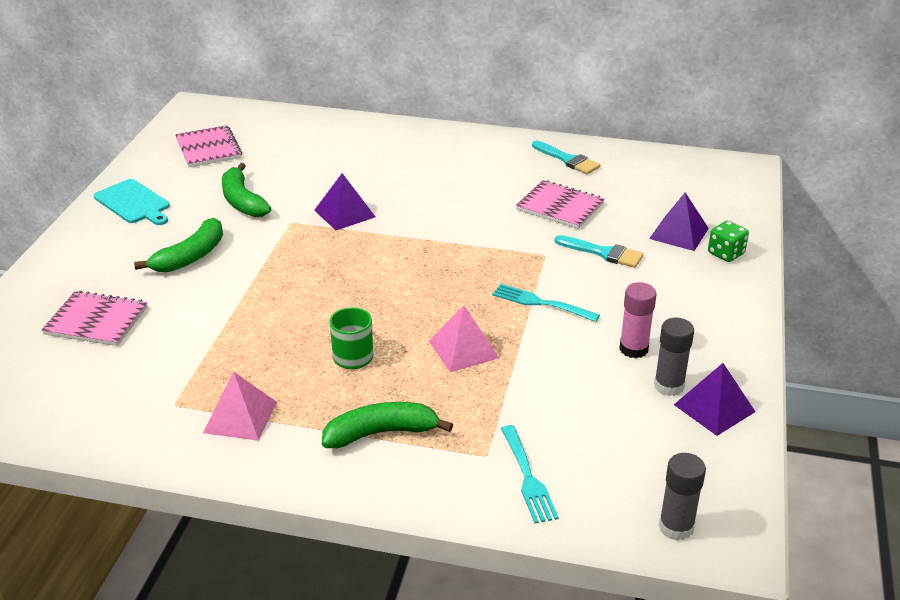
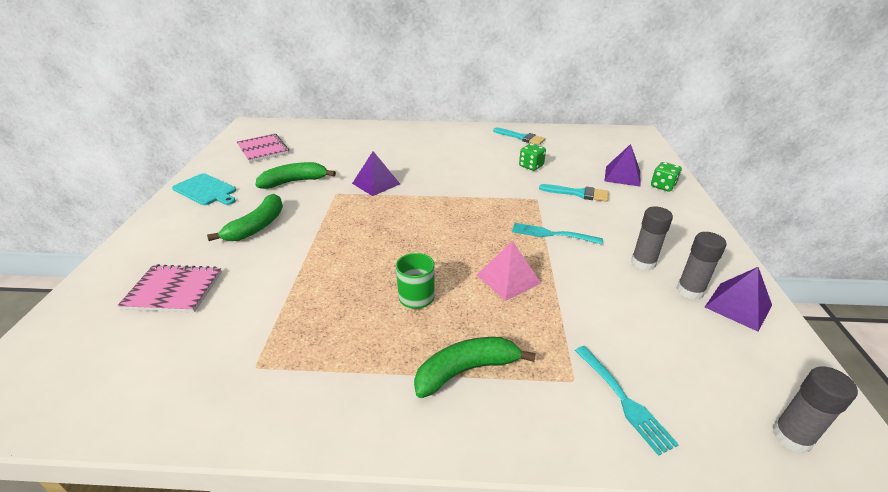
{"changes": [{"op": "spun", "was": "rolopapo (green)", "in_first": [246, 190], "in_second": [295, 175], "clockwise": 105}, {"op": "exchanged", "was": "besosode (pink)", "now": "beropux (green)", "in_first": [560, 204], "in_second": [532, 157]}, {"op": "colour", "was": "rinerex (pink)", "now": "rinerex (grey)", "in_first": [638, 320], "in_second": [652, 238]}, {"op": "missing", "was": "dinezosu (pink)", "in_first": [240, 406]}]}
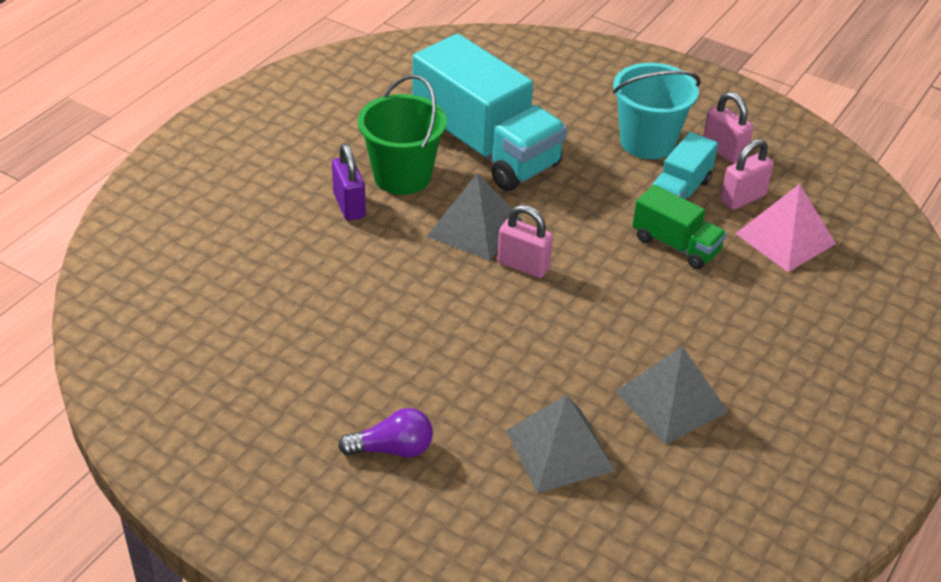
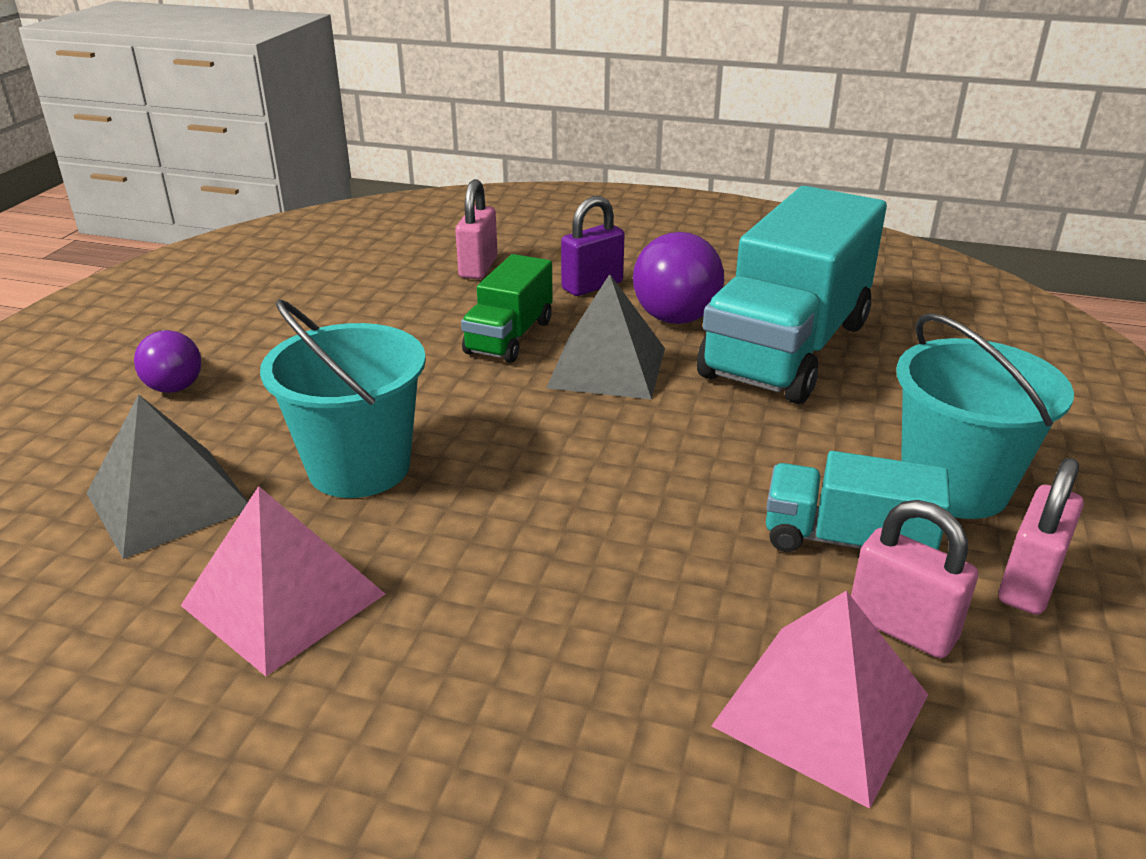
{"changes": [{"op": "colour", "was": "dinezosu (grey)", "now": "dinezosu (pink)", "in_first": [671, 395], "in_second": [282, 581]}, {"op": "appeared", "now": "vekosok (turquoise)", "in_second": [343, 398]}, {"op": "relocated", "was": "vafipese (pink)", "in_first": [525, 241], "in_second": [476, 229]}, {"op": "relocated", "was": "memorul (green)", "in_first": [679, 227], "in_second": [507, 308]}, {"op": "exchanged", "was": "vekosok (green)", "now": "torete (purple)", "in_first": [402, 135], "in_second": [678, 278]}]}
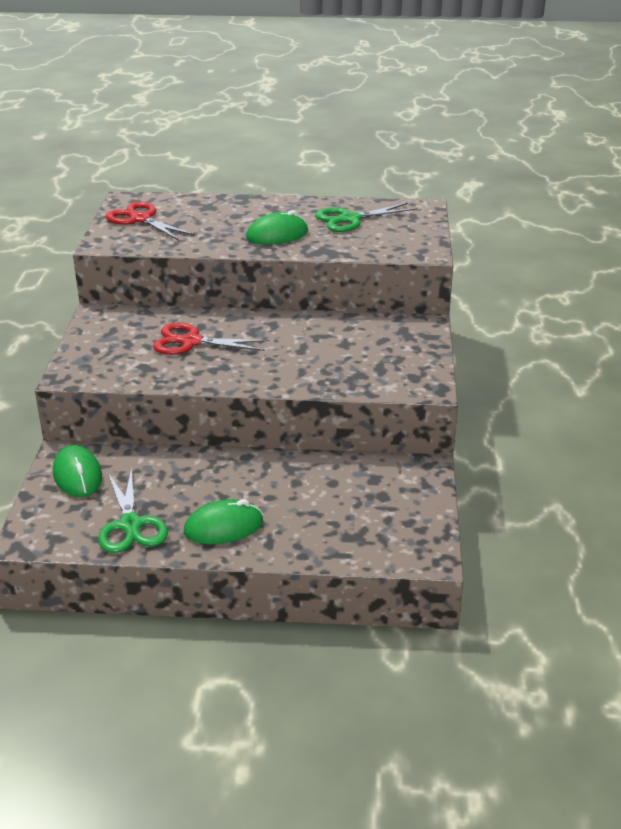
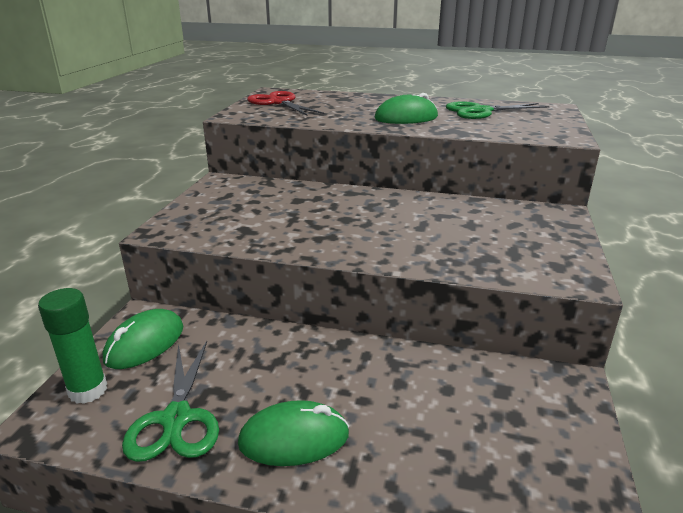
{"changes": [{"op": "appeared", "now": "rinerex (green)", "in_second": [72, 346]}, {"op": "spun", "was": "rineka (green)", "in_first": [77, 471], "in_second": [143, 339], "clockwise": 45}, {"op": "missing", "was": "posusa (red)", "in_first": [211, 339]}]}
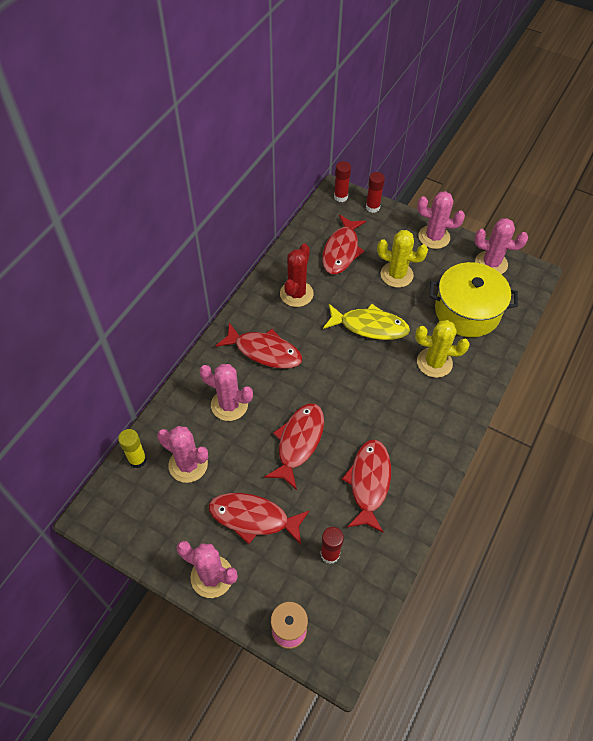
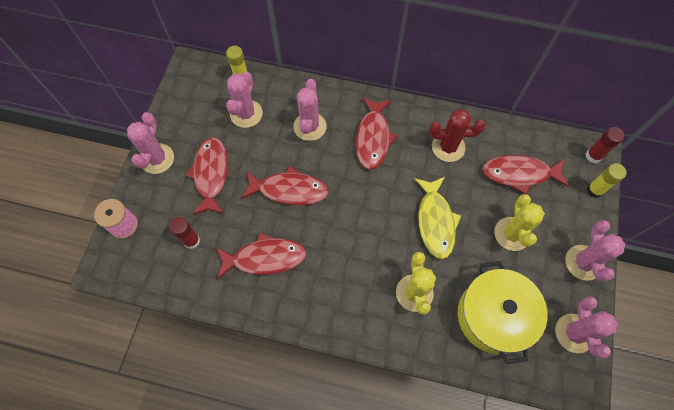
{"changes": [{"op": "colour", "was": "rinerex (red)", "now": "rinerex (yellow)", "in_first": [375, 192], "in_second": [607, 180]}]}
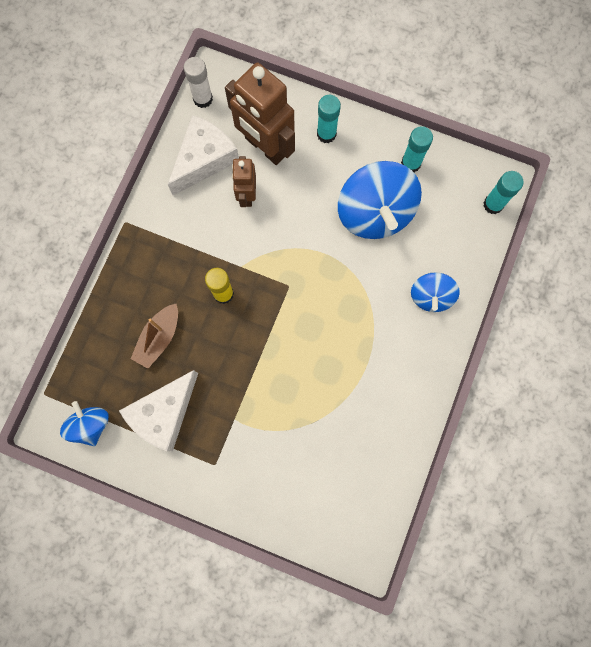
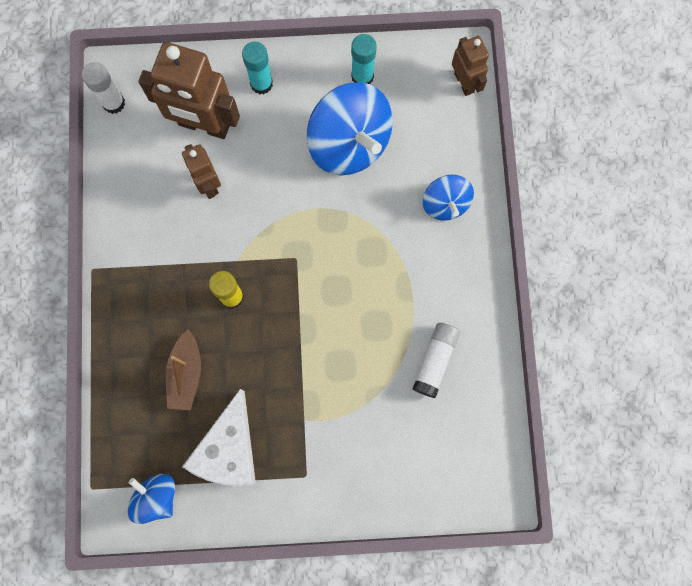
{"changes": [{"op": "appeared", "now": "rinerex (white)", "in_second": [436, 360]}, {"op": "exchanged", "was": "rinerex (turquoise)", "now": "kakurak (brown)", "in_first": [503, 192], "in_second": [470, 66]}, {"op": "missing", "was": "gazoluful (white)", "in_first": [203, 155]}]}
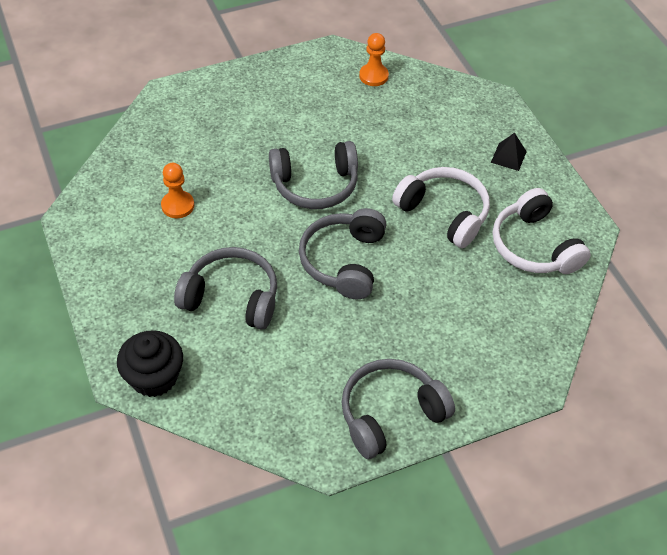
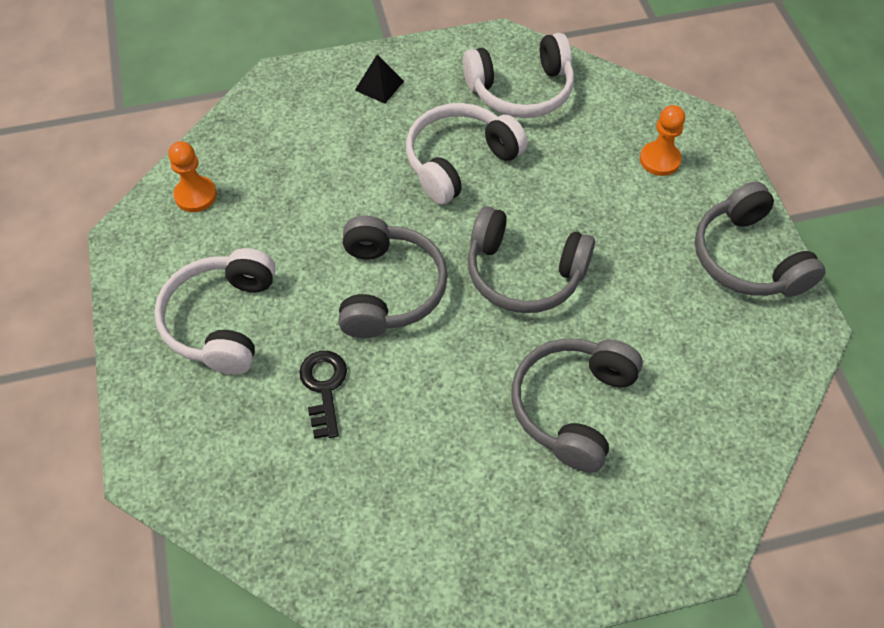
{"changes": [{"op": "appeared", "now": "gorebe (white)", "in_second": [215, 311]}, {"op": "appeared", "now": "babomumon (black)", "in_second": [323, 395]}, {"op": "relocated", "was": "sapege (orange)", "in_first": [177, 190], "in_second": [662, 140]}, {"op": "missing", "was": "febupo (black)", "in_first": [150, 363]}]}
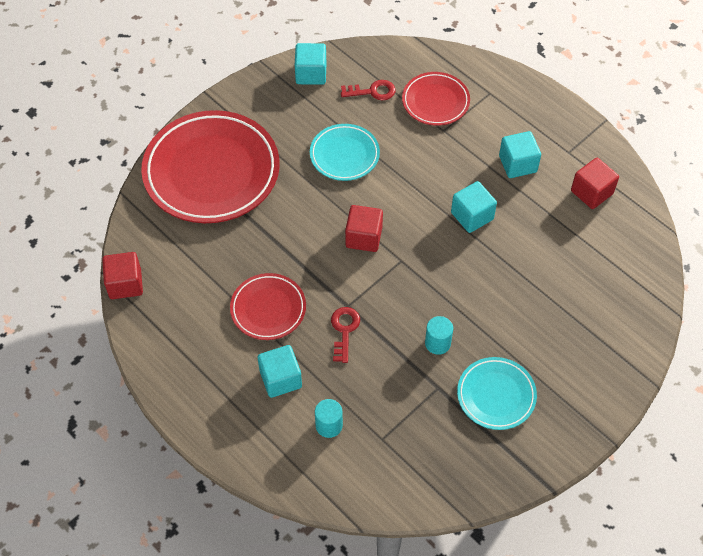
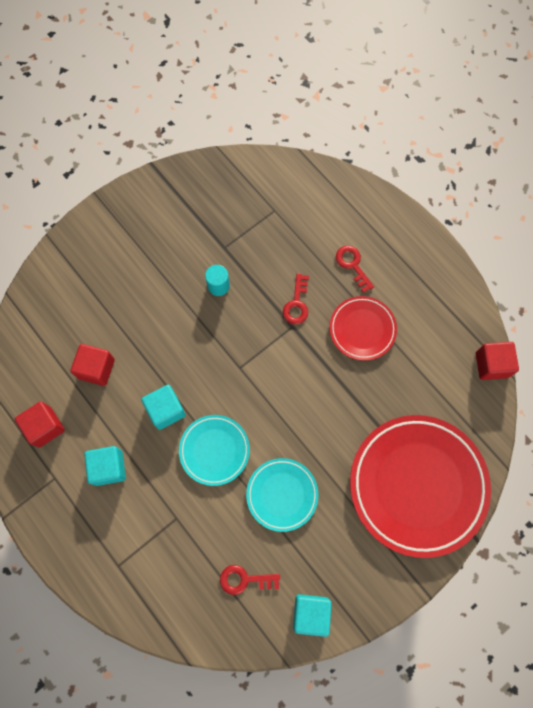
{"changes": [{"op": "relocated", "was": "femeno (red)", "in_first": [364, 228], "in_second": [92, 365]}, {"op": "relocated", "was": "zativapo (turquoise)", "in_first": [497, 393], "in_second": [214, 450]}, {"op": "exchanged", "was": "femeno (turquoise)", "now": "babomumon (red)", "in_first": [280, 371], "in_second": [355, 269]}, {"op": "missing", "was": "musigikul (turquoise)", "in_first": [329, 418]}, {"op": "missing", "was": "zativapo (red)", "in_first": [436, 99]}]}
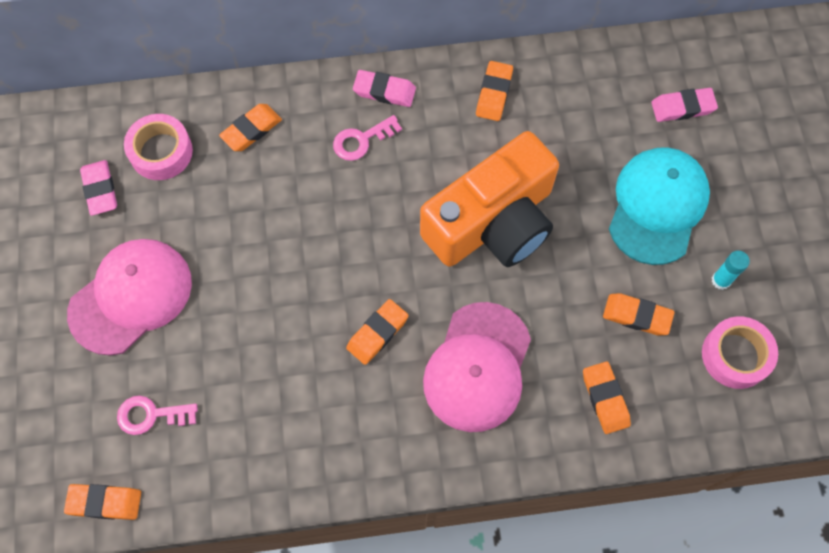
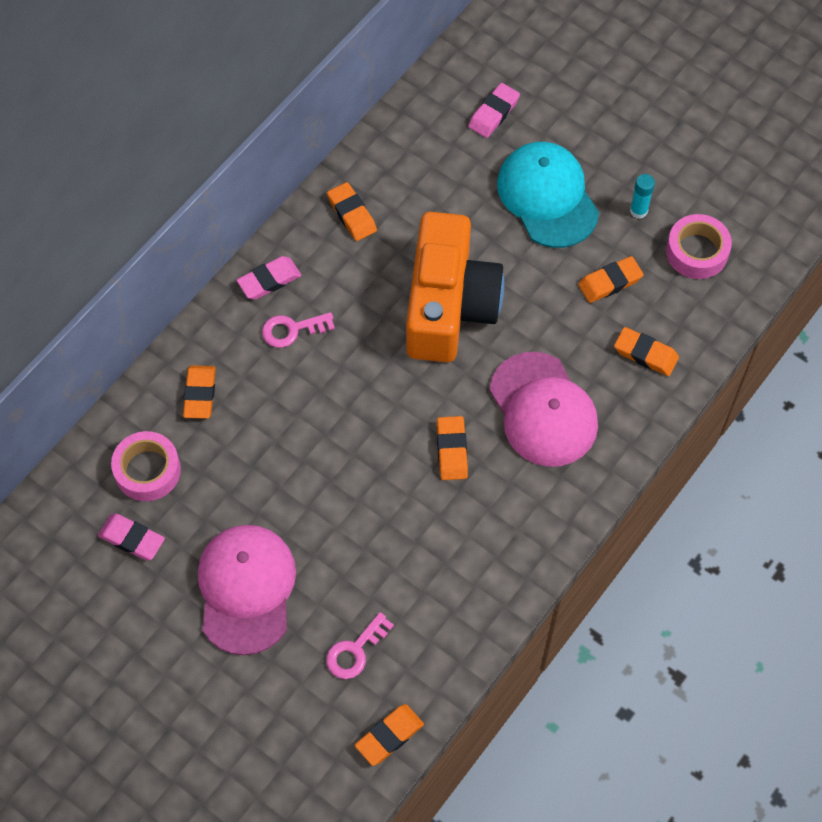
{"changes": [{"op": "spun", "was": "babomumon (pink)", "in_first": [367, 138], "in_second": [298, 330], "clockwise": 60}]}
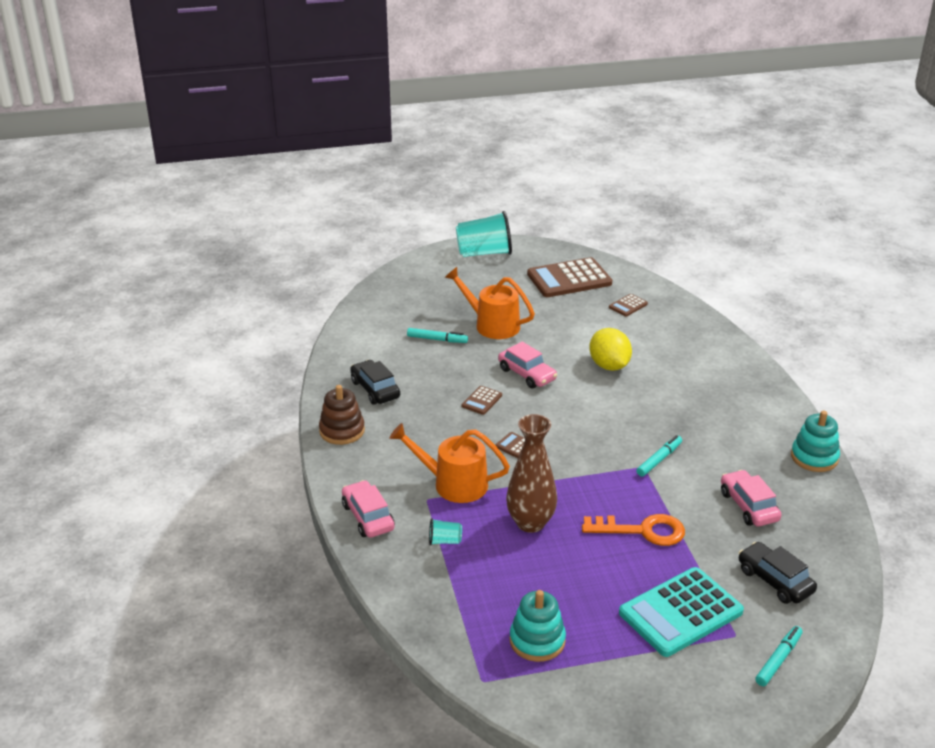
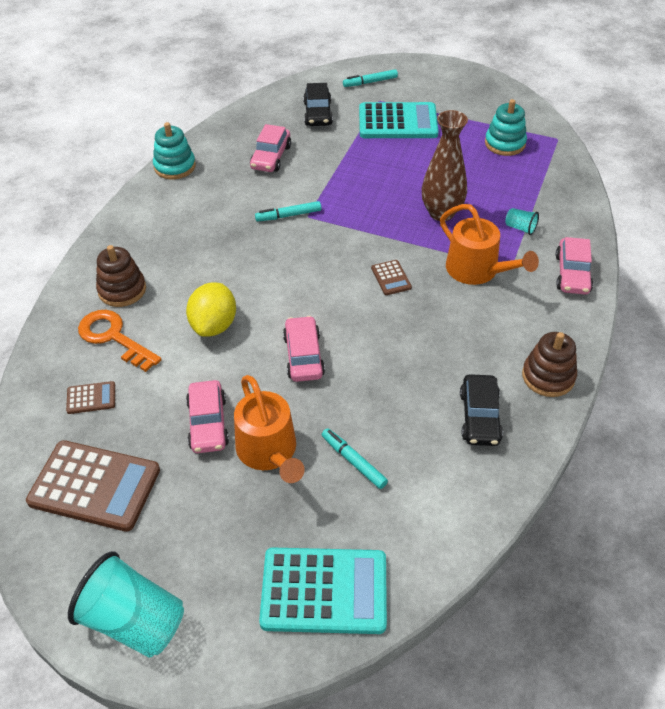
{"changes": [{"op": "relocated", "was": "babomumon (orange)", "in_first": [633, 530], "in_second": [120, 341]}, {"op": "appeared", "now": "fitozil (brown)", "in_second": [121, 276]}, {"op": "appeared", "now": "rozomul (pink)", "in_second": [207, 416]}, {"op": "appeared", "now": "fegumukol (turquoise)", "in_second": [323, 591]}, {"op": "missing", "was": "fegumukol (brown)", "in_first": [481, 400]}]}
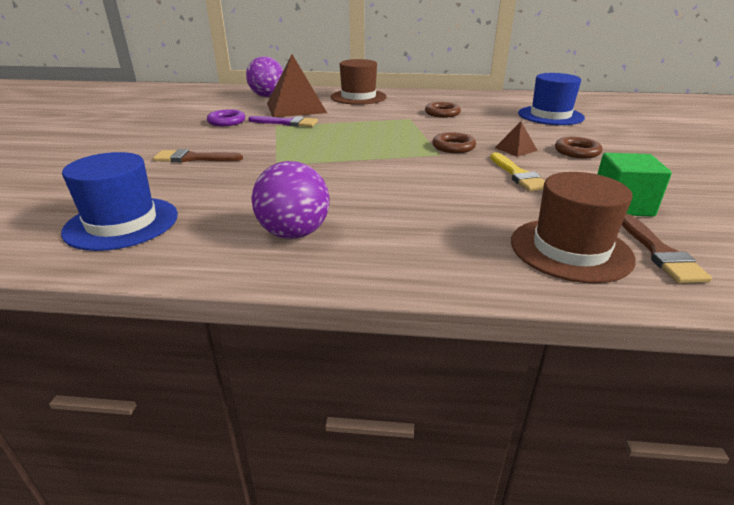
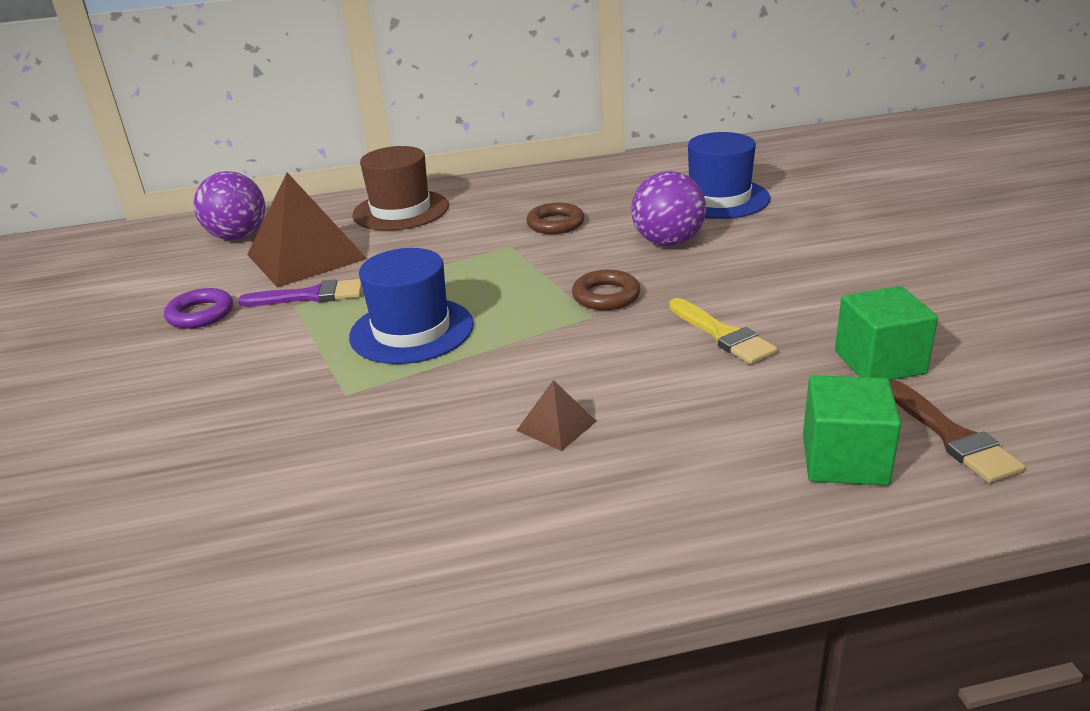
{"changes": [{"op": "relocated", "was": "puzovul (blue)", "in_first": [119, 201], "in_second": [411, 306]}, {"op": "relocated", "was": "dinezosu (brown)", "in_first": [516, 139], "in_second": [556, 415]}, {"op": "relocated", "was": "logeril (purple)", "in_first": [290, 200], "in_second": [668, 208]}, {"op": "exchanged", "was": "puzovul (brown)", "now": "femeno (green)", "in_first": [573, 227], "in_second": [852, 430]}, {"op": "missing", "was": "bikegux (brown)", "in_first": [198, 155]}, {"op": "missing", "was": "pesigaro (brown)", "in_first": [578, 147]}]}
